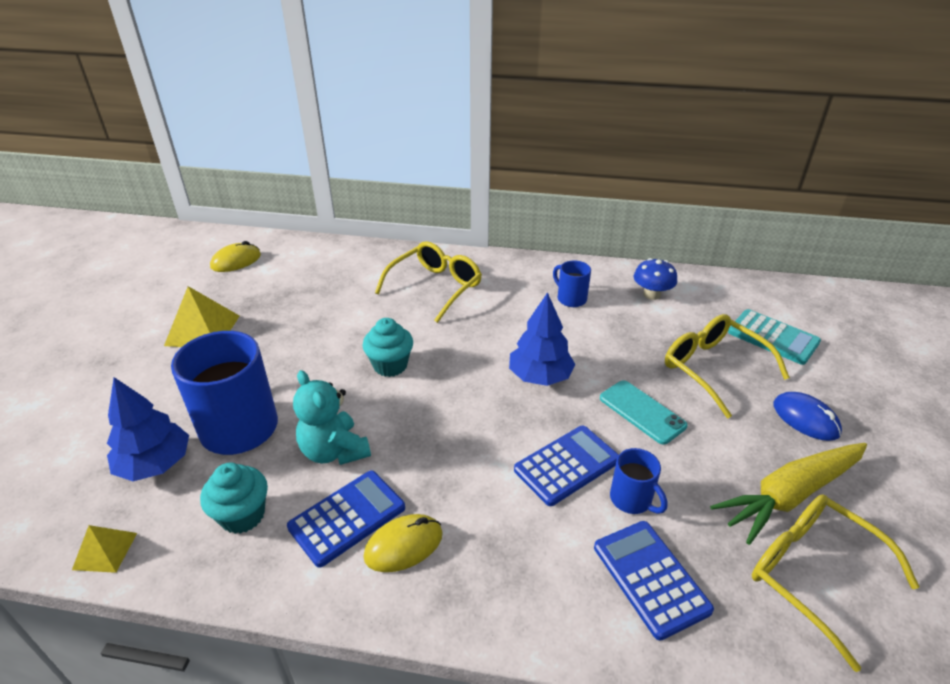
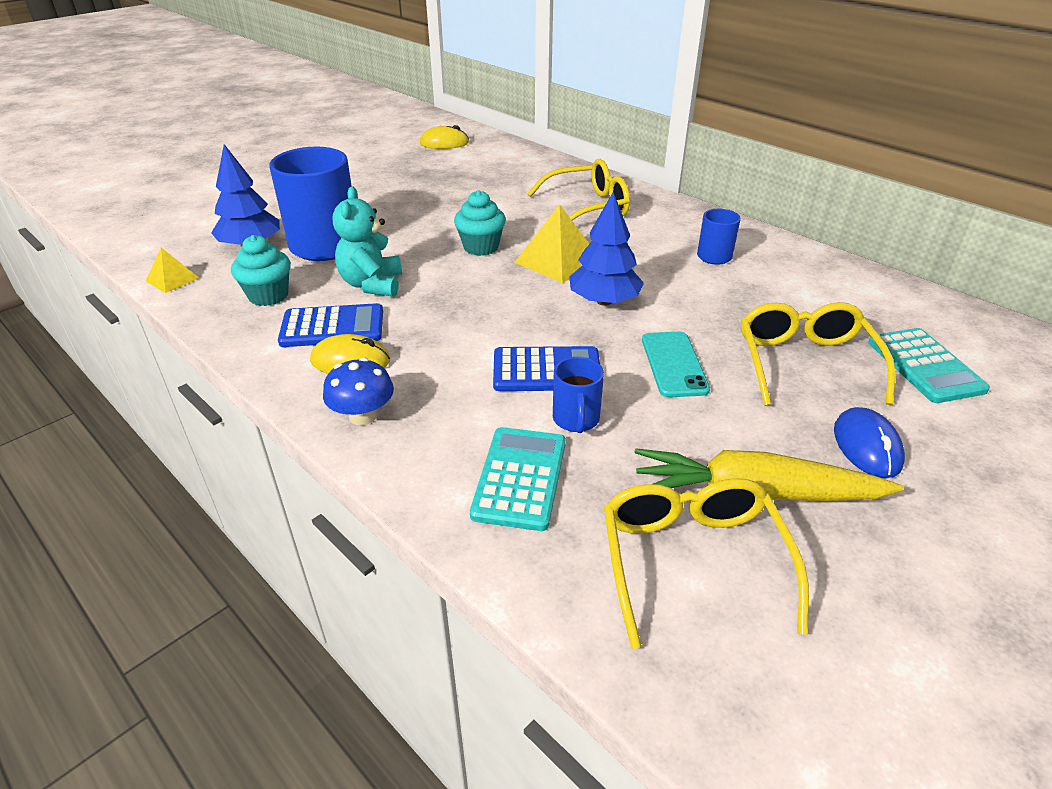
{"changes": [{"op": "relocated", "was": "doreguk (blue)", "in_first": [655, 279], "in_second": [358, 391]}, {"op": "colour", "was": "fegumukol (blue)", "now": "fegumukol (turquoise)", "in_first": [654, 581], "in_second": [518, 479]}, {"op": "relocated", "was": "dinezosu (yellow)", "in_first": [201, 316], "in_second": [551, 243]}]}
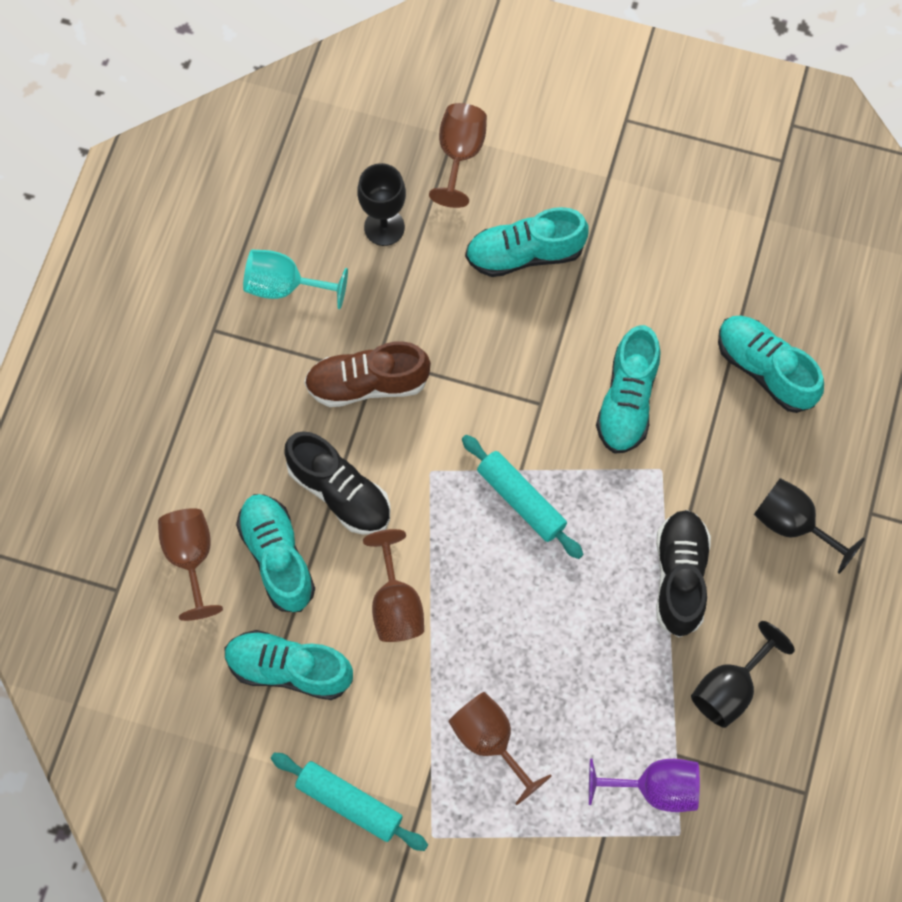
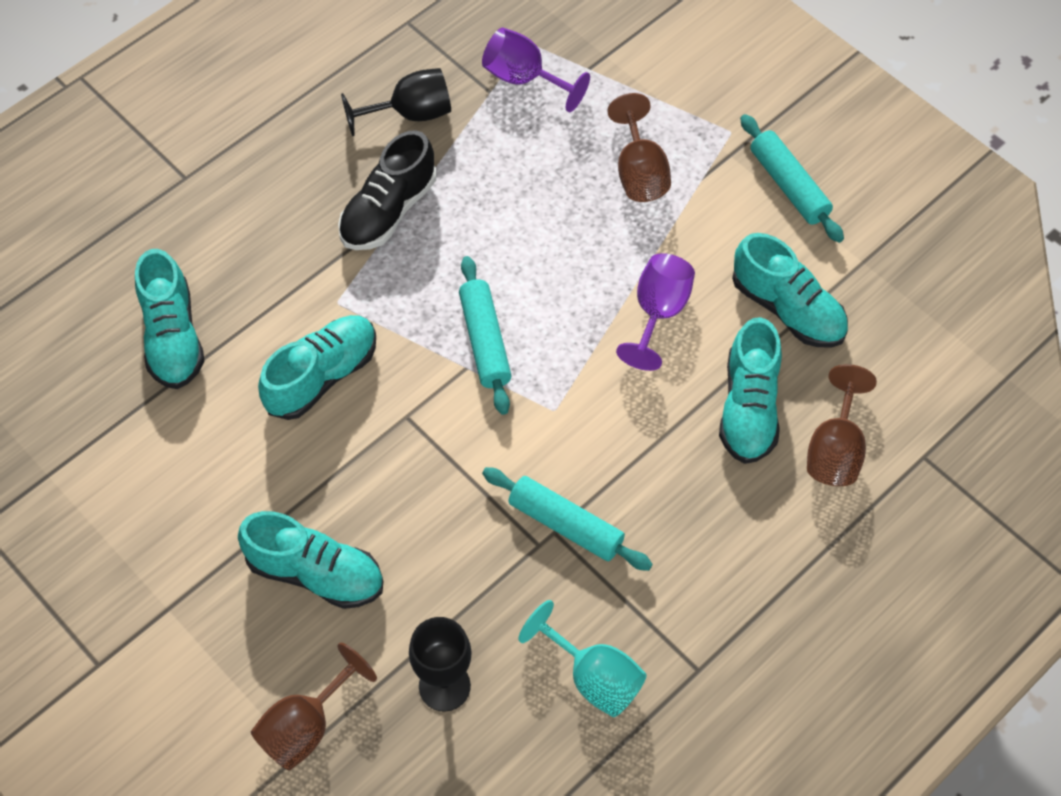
{"changes": [{"op": "exchanged", "was": "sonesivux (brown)", "now": "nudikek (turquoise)", "in_first": [367, 374], "in_second": [567, 519]}, {"op": "colour", "was": "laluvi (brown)", "now": "laluvi (purple)", "in_first": [393, 585], "in_second": [655, 312]}, {"op": "missing", "was": "sonesivux (black)", "in_first": [337, 483]}, {"op": "missing", "was": "laluvi (black)", "in_first": [809, 526]}]}
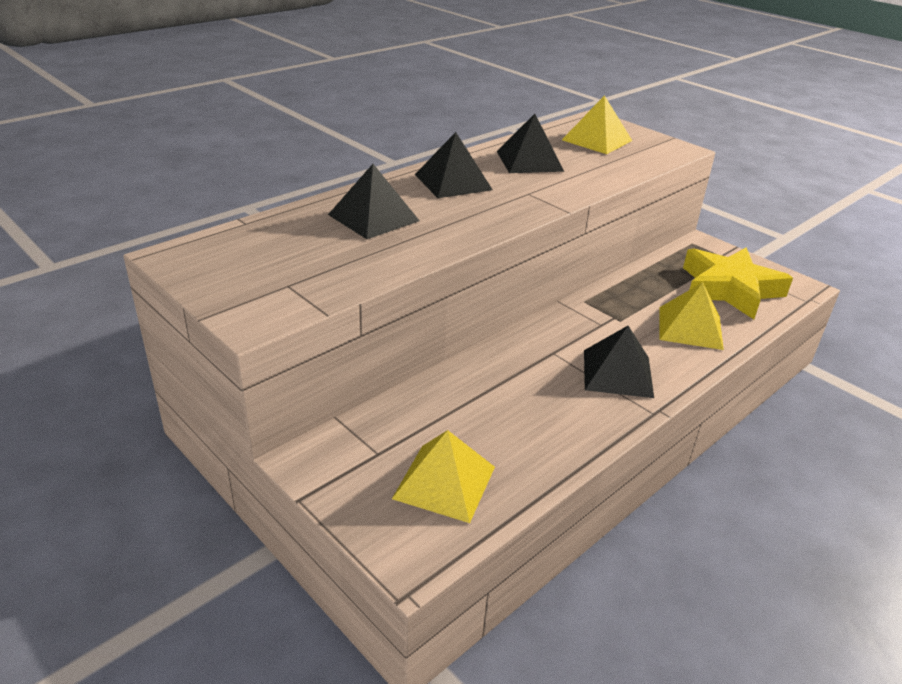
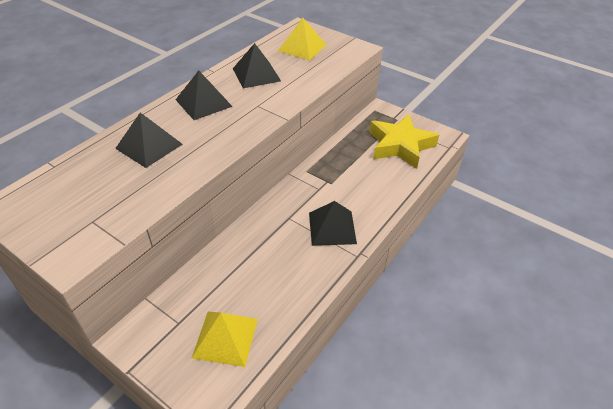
{"changes": [{"op": "missing", "was": "dinezosu (yellow)", "in_first": [691, 316]}]}
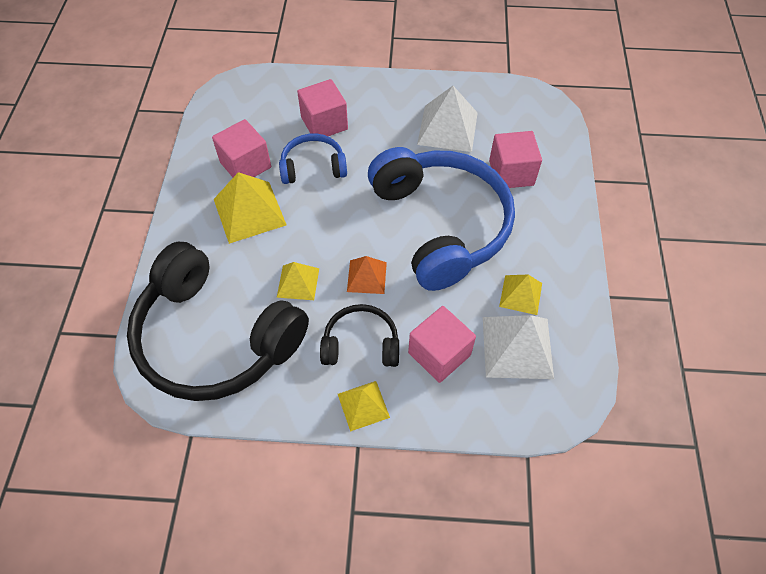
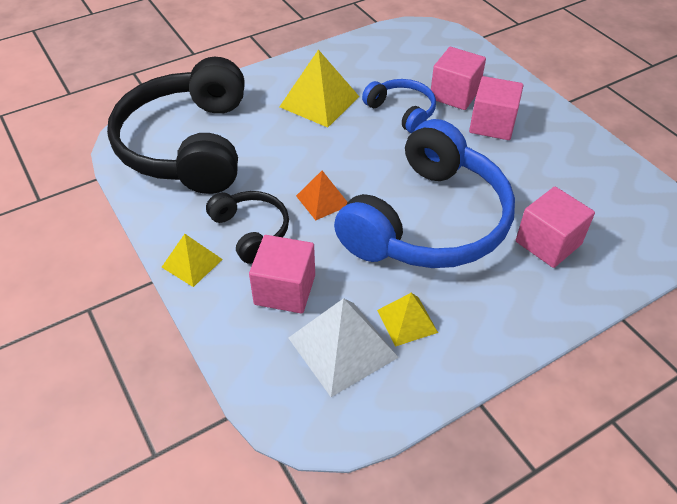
{"changes": [{"op": "relocated", "was": "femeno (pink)", "in_first": [241, 148], "in_second": [496, 108]}, {"op": "missing", "was": "dinezosu (yellow)", "in_first": [298, 281]}, {"op": "missing", "was": "dinezosu (white)", "in_first": [447, 119]}]}
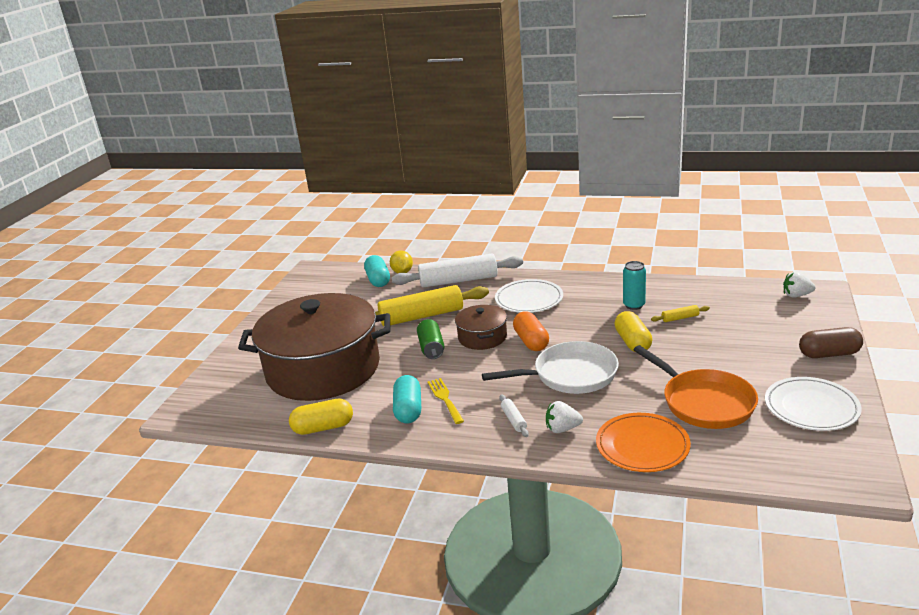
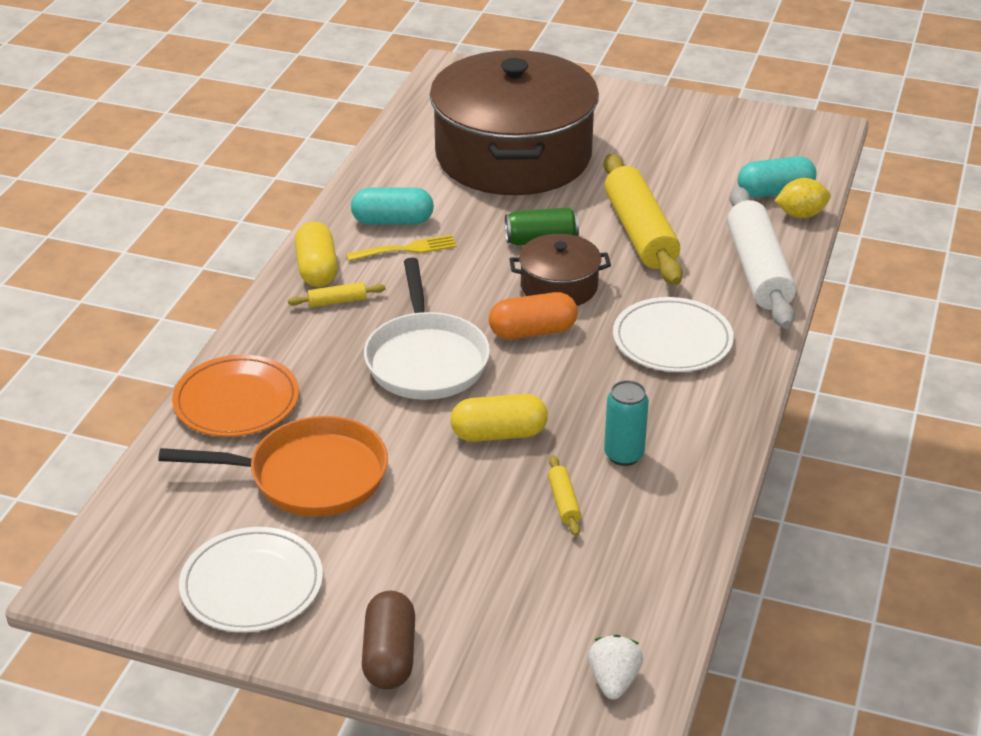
{"changes": [{"op": "spun", "was": "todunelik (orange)", "in_first": [695, 387], "in_second": [273, 466], "clockwise": -150}, {"op": "colour", "was": "nudikek (white)", "now": "nudikek (yellow)", "in_first": [514, 415], "in_second": [337, 294]}, {"op": "relocated", "was": "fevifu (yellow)", "in_first": [321, 417], "in_second": [316, 254]}, {"op": "missing", "was": "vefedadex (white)", "in_first": [564, 417]}]}
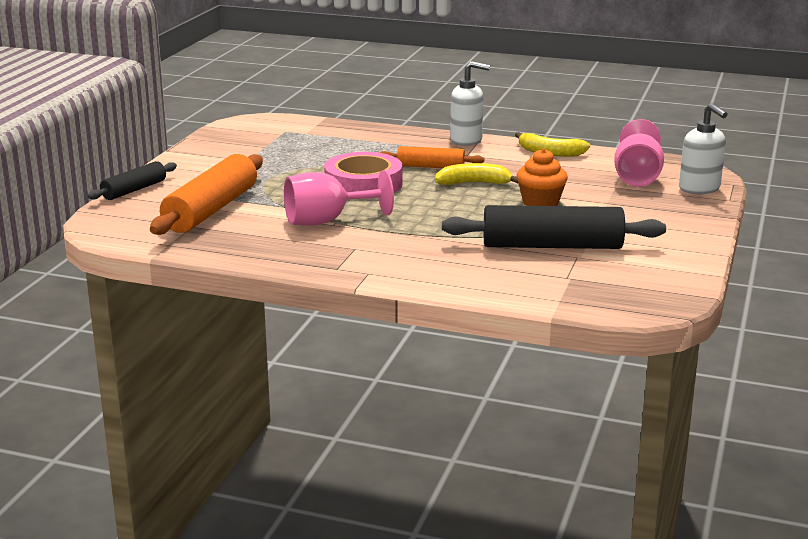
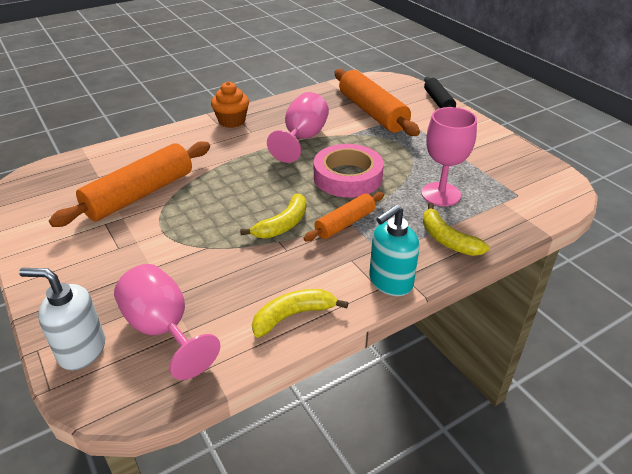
{"changes": [{"op": "colour", "was": "nudikek (black)", "now": "nudikek (orange)", "in_first": [554, 227], "in_second": [129, 184]}, {"op": "relocated", "was": "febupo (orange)", "in_first": [542, 177], "in_second": [230, 105]}, {"op": "colour", "was": "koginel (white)", "now": "koginel (turquoise)", "in_first": [470, 103], "in_second": [394, 250]}, {"op": "appeared", "now": "laluvi (pink)", "in_second": [449, 156]}, {"op": "appeared", "now": "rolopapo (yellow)", "in_second": [456, 229]}]}
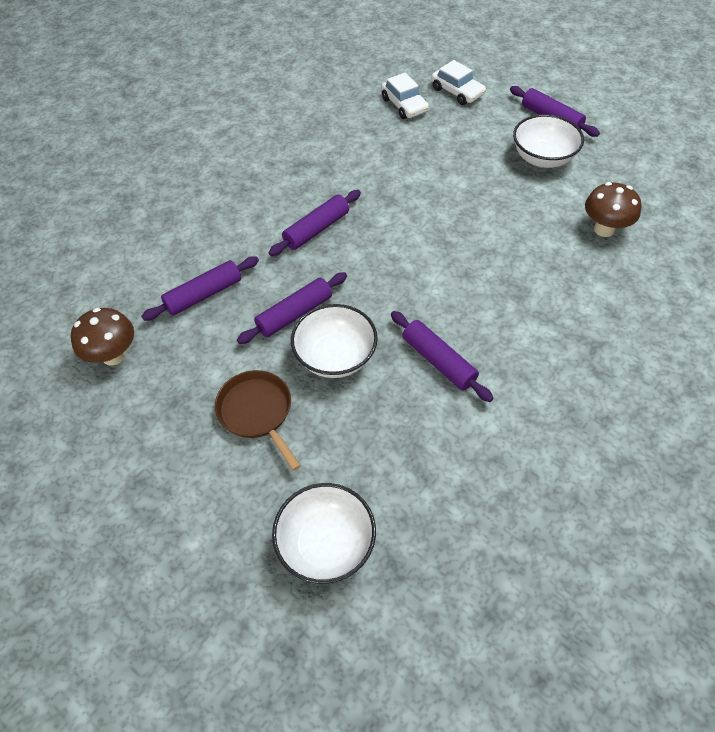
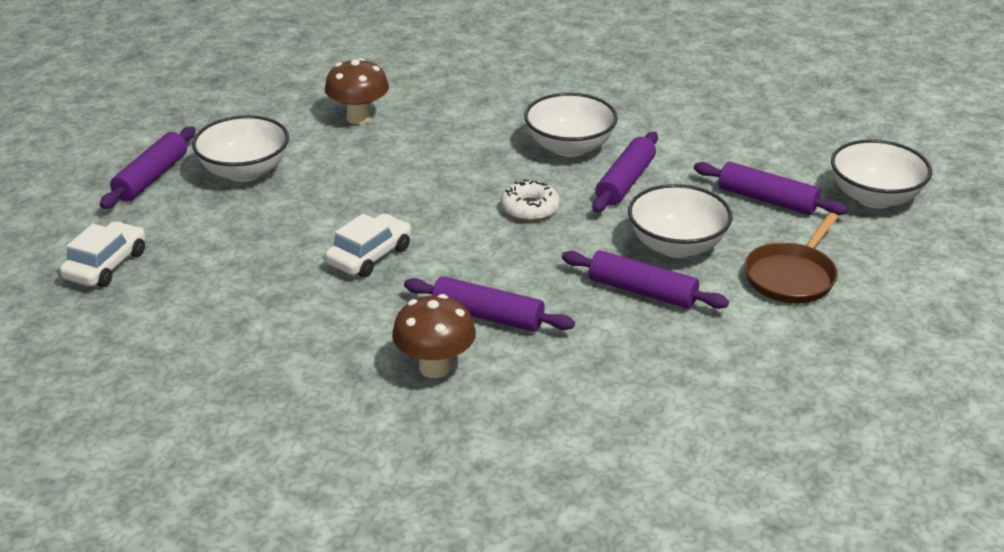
{"changes": [{"op": "relocated", "was": "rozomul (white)", "in_first": [405, 96], "in_second": [368, 245]}, {"op": "relocated", "was": "doreguk (brown)", "in_first": [102, 337], "in_second": [434, 336]}, {"op": "appeared", "now": "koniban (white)", "in_second": [530, 200]}, {"op": "appeared", "now": "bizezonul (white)", "in_second": [571, 125]}, {"op": "relocated", "was": "nudikek (purple)", "in_first": [200, 288], "in_second": [771, 188]}]}
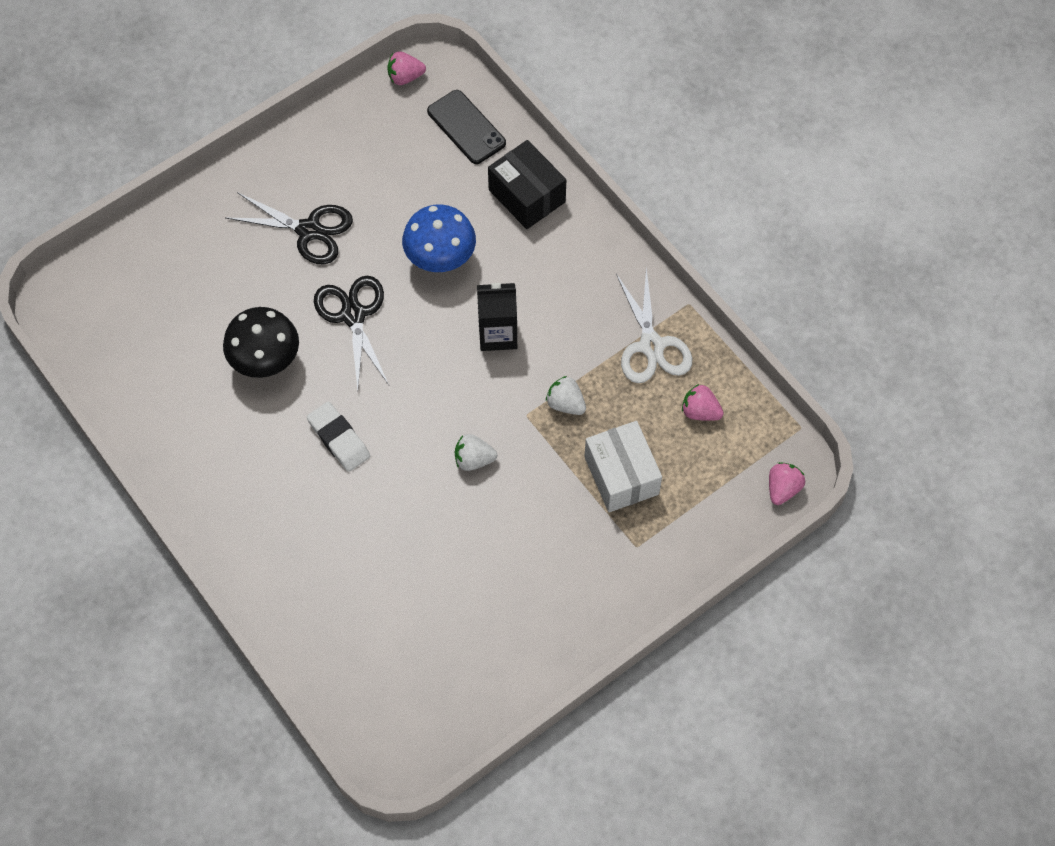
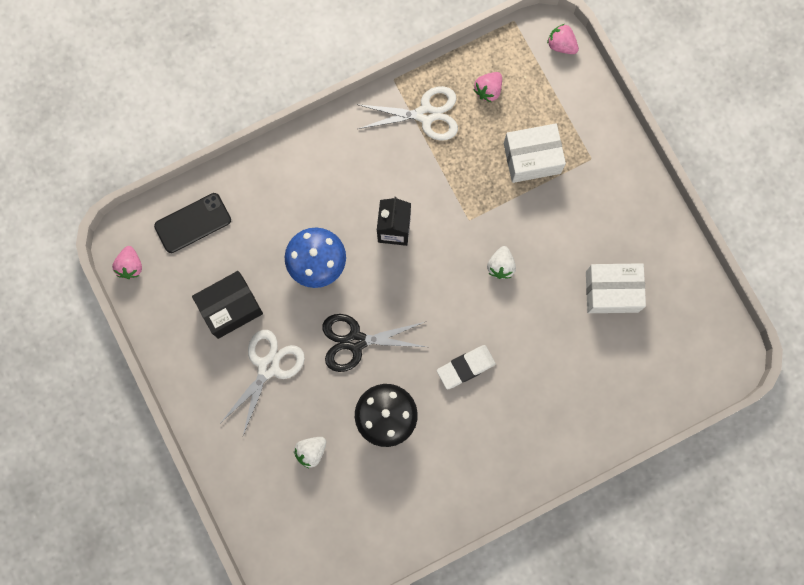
{"changes": [{"op": "relocated", "was": "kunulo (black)", "in_first": [527, 184], "in_second": [227, 305]}, {"op": "colour", "was": "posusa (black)", "now": "posusa (white)", "in_first": [289, 228], "in_second": [263, 382]}, {"op": "relocated", "was": "vefedadex (white)", "in_first": [566, 395], "in_second": [310, 452]}, {"op": "appeared", "now": "kunulo (white)", "in_second": [616, 288]}]}
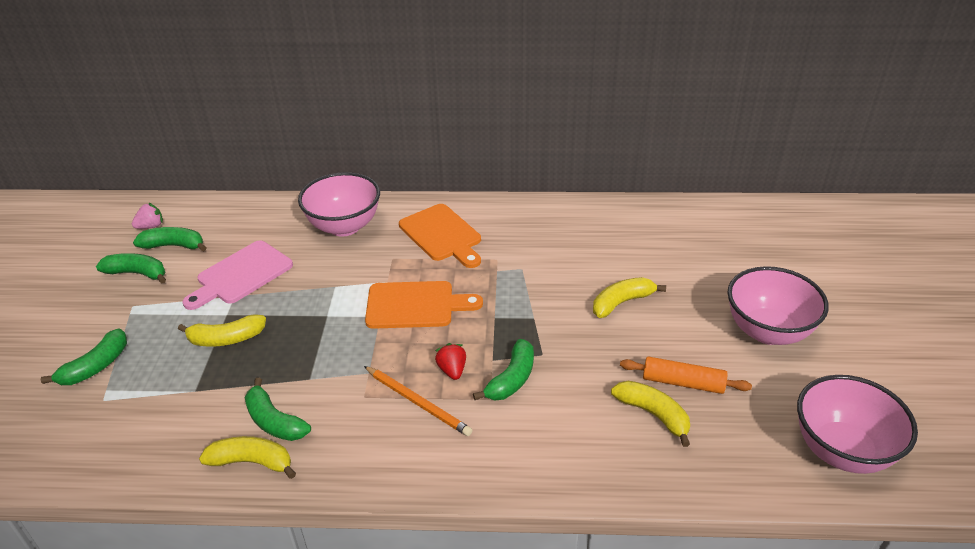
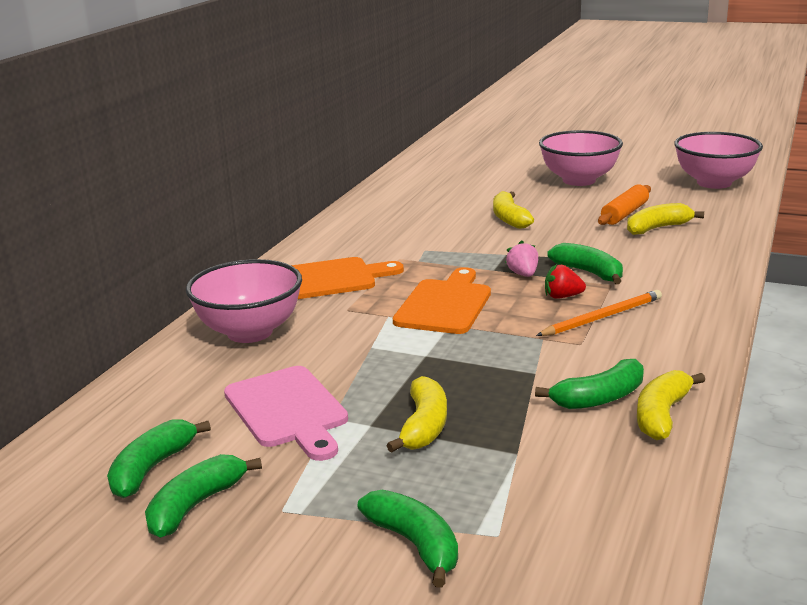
{"changes": [{"op": "relocated", "was": "vefedadex (pink)", "in_first": [147, 216], "in_second": [521, 259]}]}
